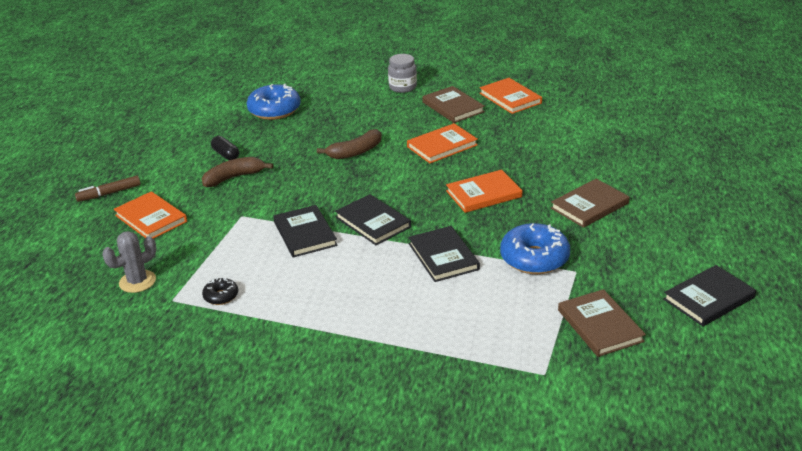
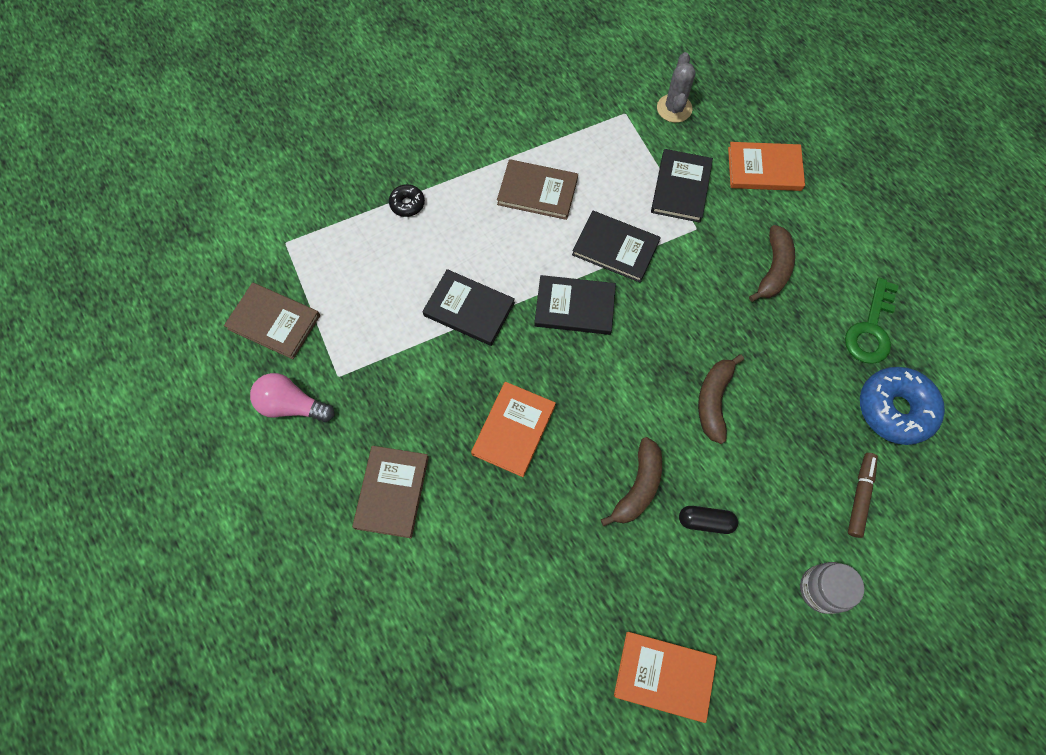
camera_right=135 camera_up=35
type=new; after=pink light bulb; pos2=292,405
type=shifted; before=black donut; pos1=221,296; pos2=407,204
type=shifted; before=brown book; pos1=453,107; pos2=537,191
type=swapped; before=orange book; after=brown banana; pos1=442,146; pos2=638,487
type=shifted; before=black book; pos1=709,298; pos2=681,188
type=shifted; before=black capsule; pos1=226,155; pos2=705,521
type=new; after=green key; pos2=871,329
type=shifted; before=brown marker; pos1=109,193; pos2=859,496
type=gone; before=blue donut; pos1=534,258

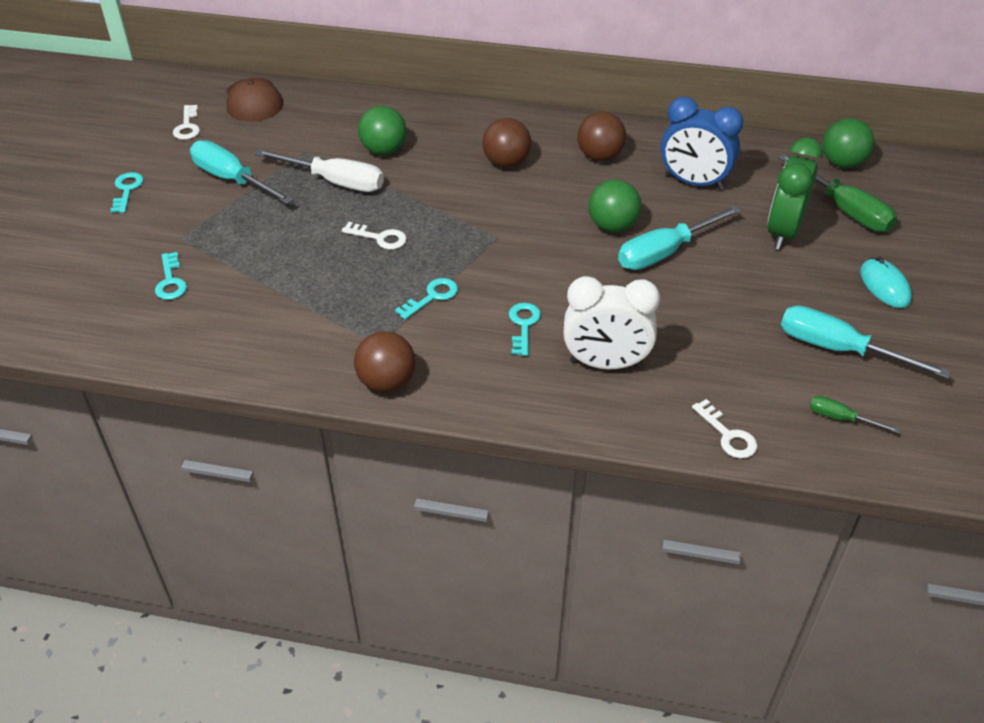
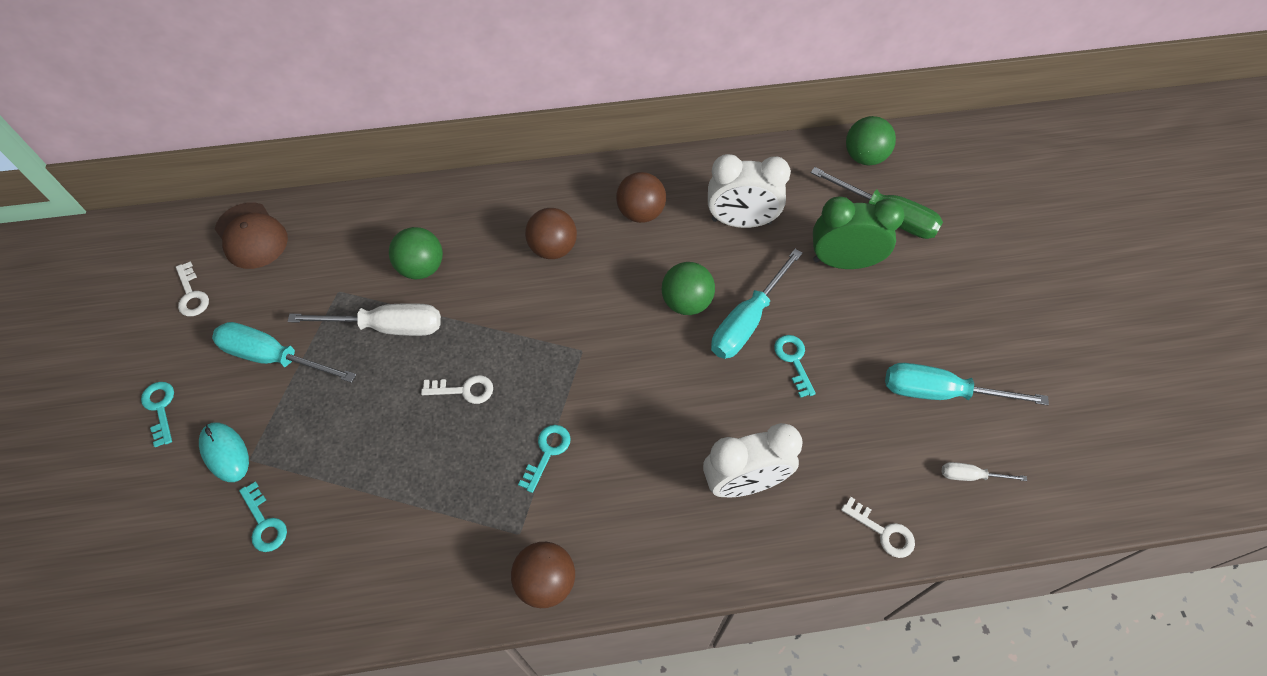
camera_right=-20 camera_up=15
type=shifted; before=turquoise mouse; pos1=884,286; pos2=225,452
type=repainted; before=blue clock; after=white clock; pos1=694,182; pos2=741,221
type=shifted; before=turquoise key; pos1=523,325; pos2=793,360
type=rotated; before=green clock; pos1=783,232; pos2=843,262; turn=90
type=repainted; before=green screwdriver; after=white screwdriver; pos1=840,418; pos2=970,476

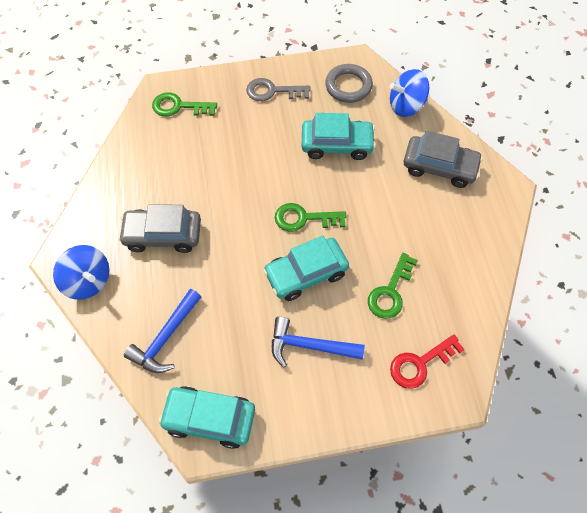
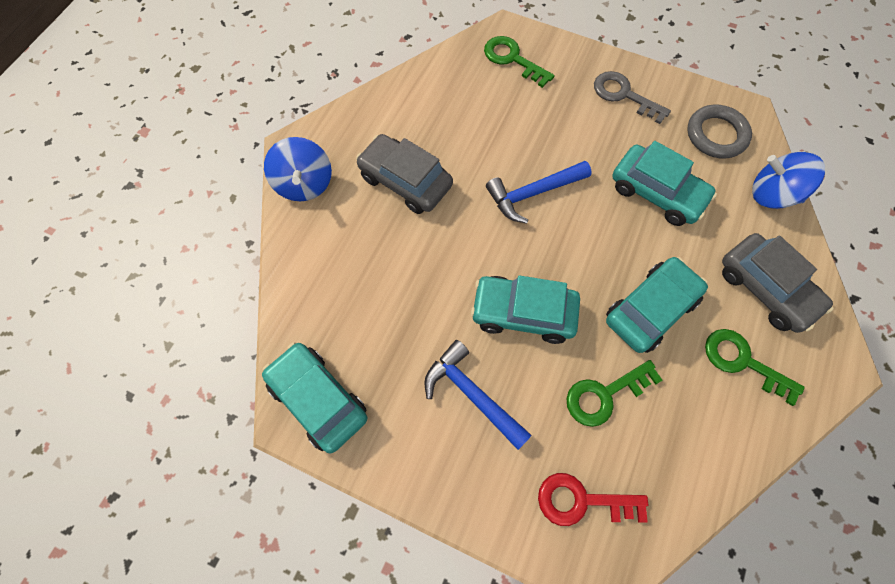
camera_right=35 camera_up=5
type=shifted; before=blue hammer; pos1=166,337; pos2=533,193
type=new; after=turquoise car; pos2=650,309
type=shifted; before=green key; pos1=304,218; pos2=743,362

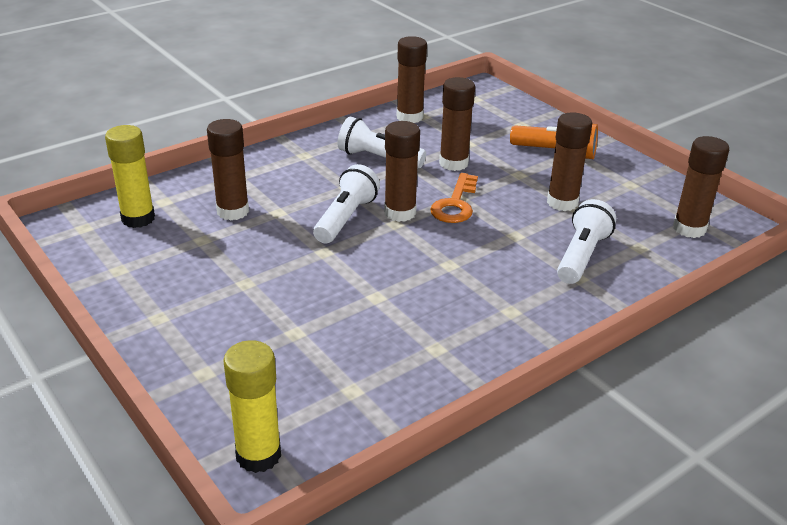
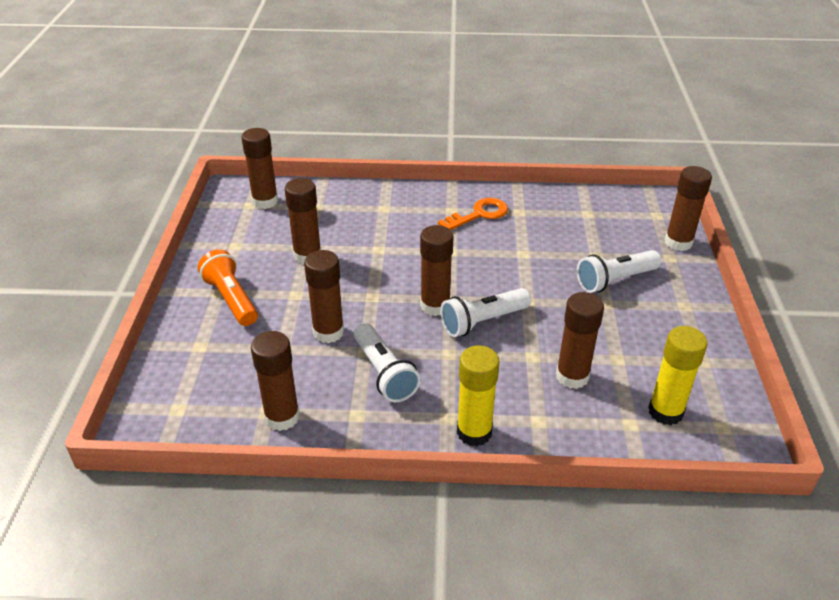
camera_right=-140 camera_up=5
type=shifted; before=orange key; pos1=455,204; pos2=479,215
type=shifted; before=yellow glue stick; pos1=258,455; pos2=474,432
type=shifted; before=white flashlight; pos1=581,256; pos2=615,280
type=new; after=brown glue stick; pos2=678,242

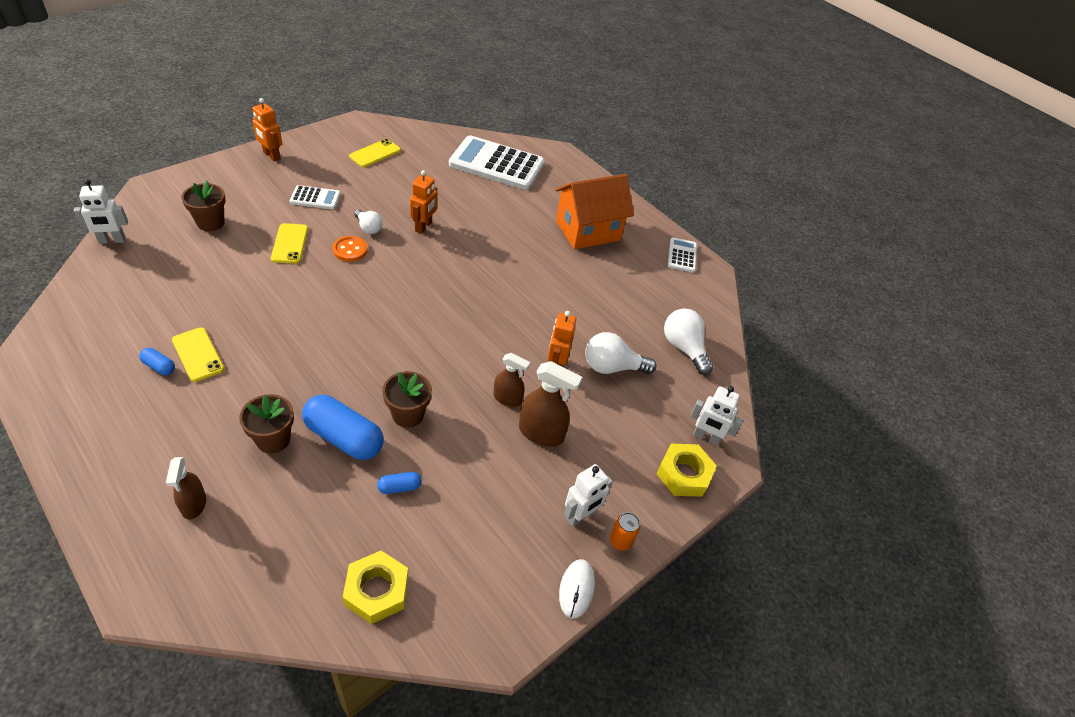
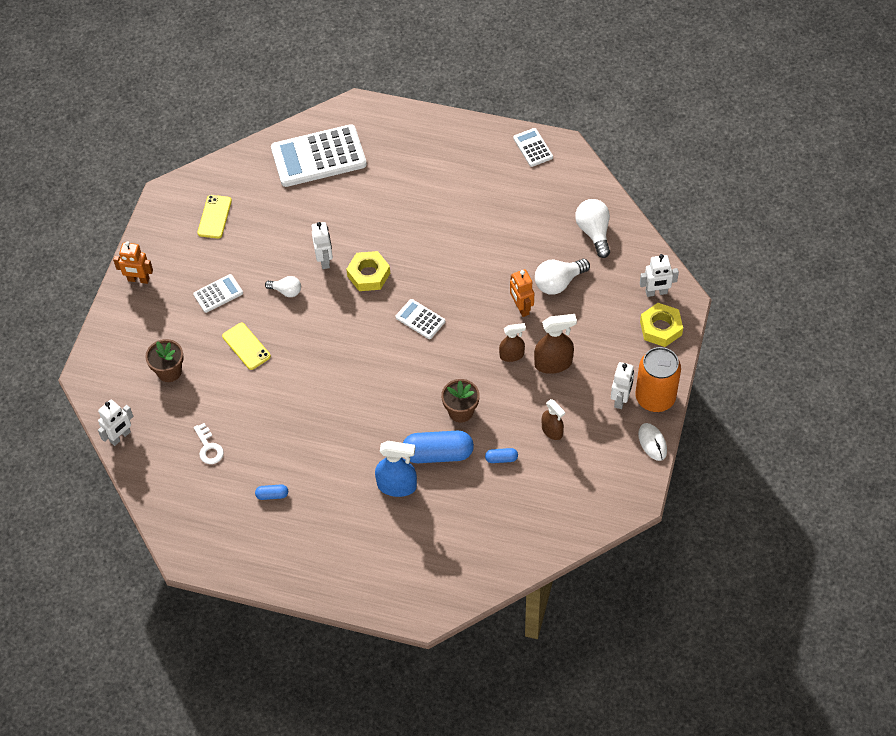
camera_right=-25 camera_up=10
type=new; after=white key; pos2=208,447
type=repainted; before=orange robot; after=white robot; pos1=423,227; pos2=324,260
type=shifted; before=yellow nut; pos1=377,591; pos2=368,275
type=swapped; before=brown flower pot; after=blue spray bottle; pos1=273,439; pos2=397,486
type=new; after=white calculator; pos2=420,319
type=rotated; before=blue capsule; pos1=399,487; pos2=501,458; turn=45
type=shifted; before=brown spray bottle; pos1=194,504; pos2=552,431
type=rotated; before=white light bulb; pos1=684,348; pos2=594,232; turn=45
type=scaled; before=orange can; pos1=620,541; pos2=655,397; scale=2.3
type=gone; before=yellow phone; pos1=198,354
type=gone; before=orange button; pos1=350,250
type=gone; before=orange house; pos1=588,230

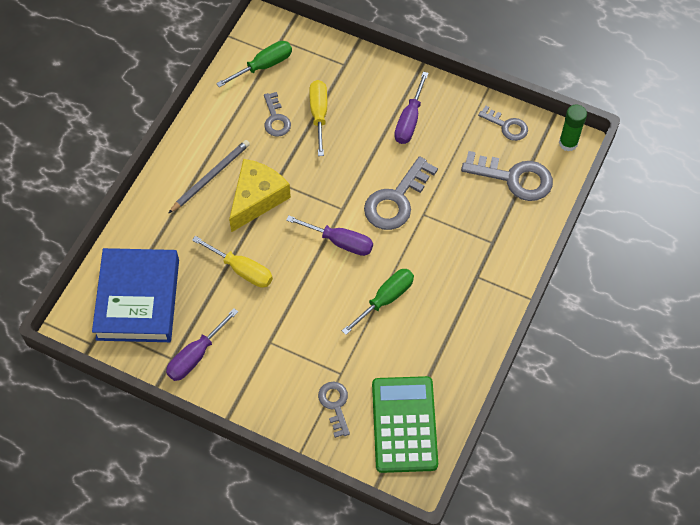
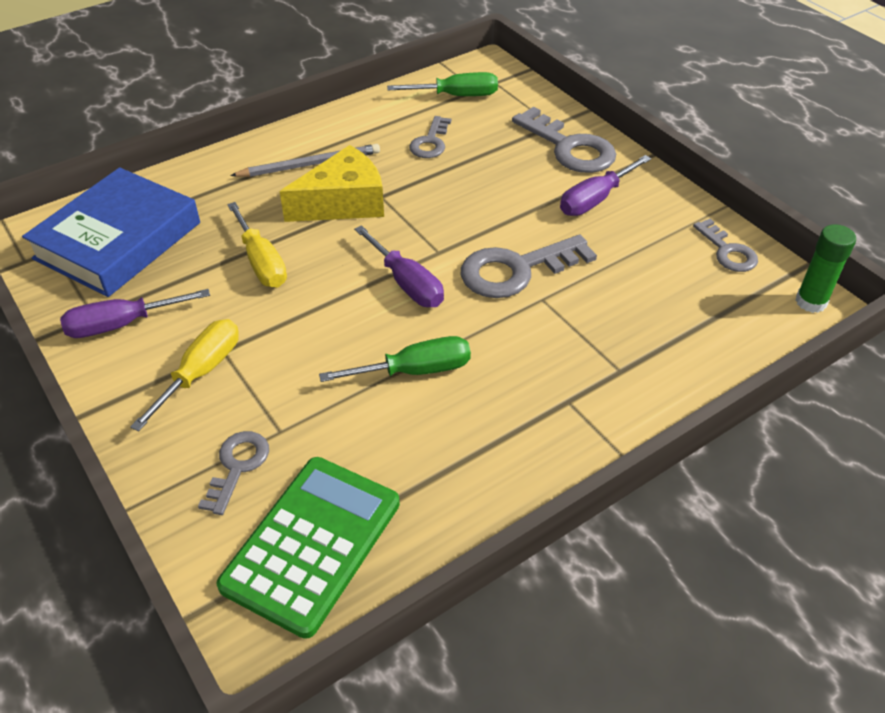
camera_right=30 camera_up=-15
type=shifted; before=yellow screwdriver; pos1=319,114; pos2=201,372
type=shifted; before=grey key; pos1=514,178; pos2=569,147

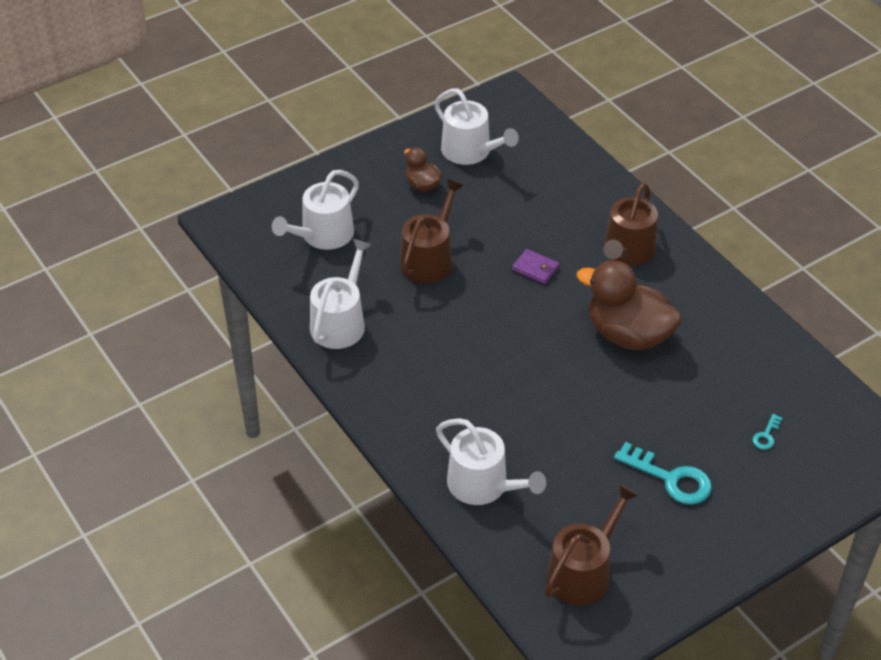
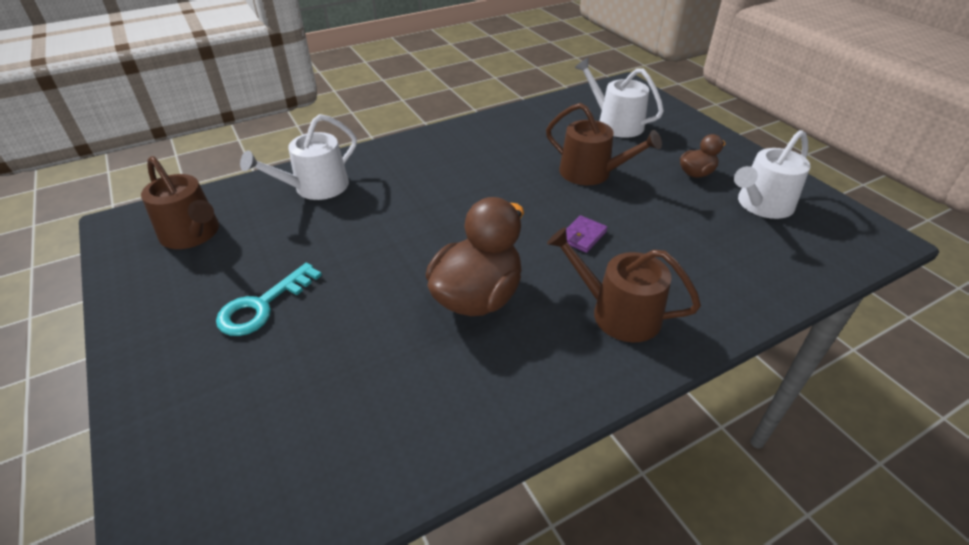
camera_right=95 camera_up=-5
type=gone; before=white watering can; pos1=340,322
type=gone; before=turquoise key; pos1=766,435

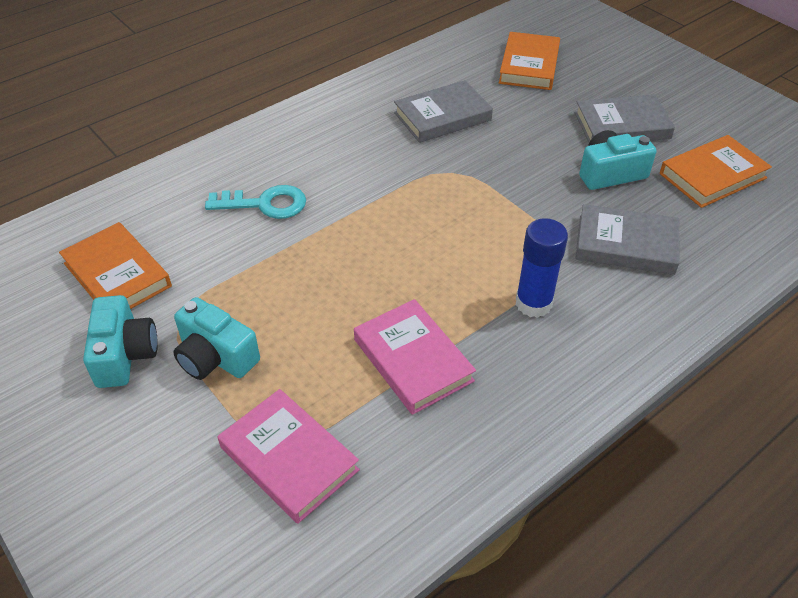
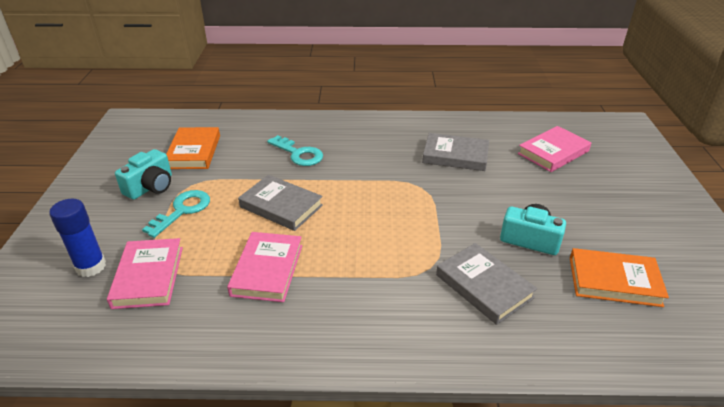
camera_right=40 camera_up=-10
type=shifted; before=blue glue stick; pos1=533,303; pos2=91,267
type=swapped; before=turquoise camera; after=turquoise key; pos1=215,357; pos2=183,210
type=shifted; before=grey book; pos1=622,125; pos2=281,206
type=repainted; before=orange book; after=pink book; pos1=529,66; pos2=553,152

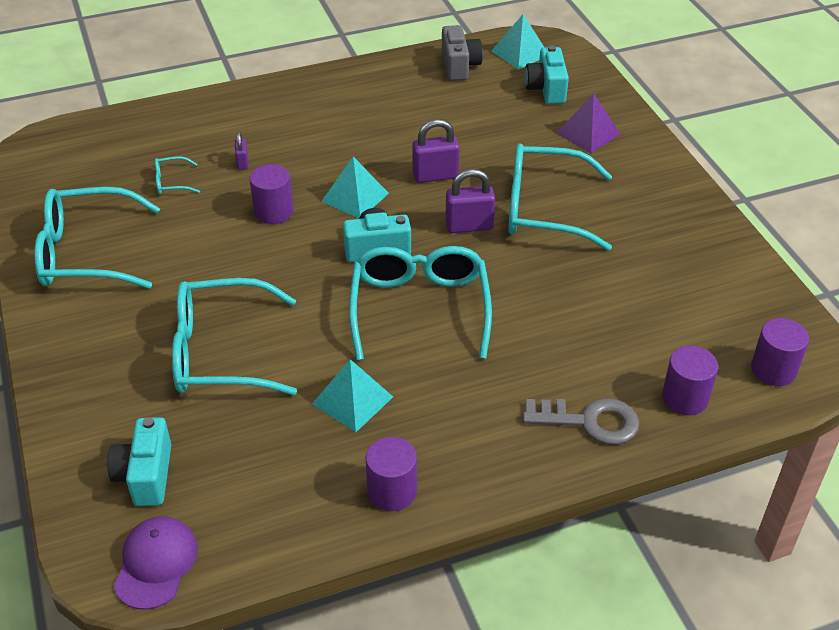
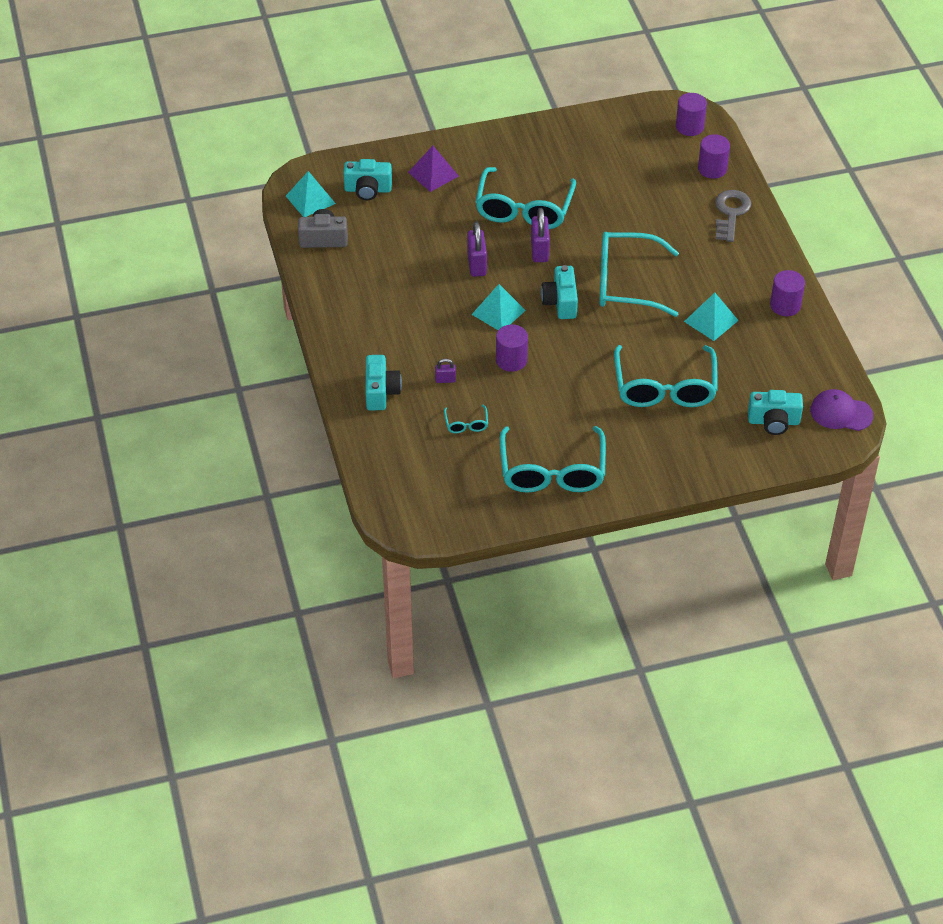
camera_right=-85 camera_up=5
type=new; after=turquoise camera; pos2=381,392

